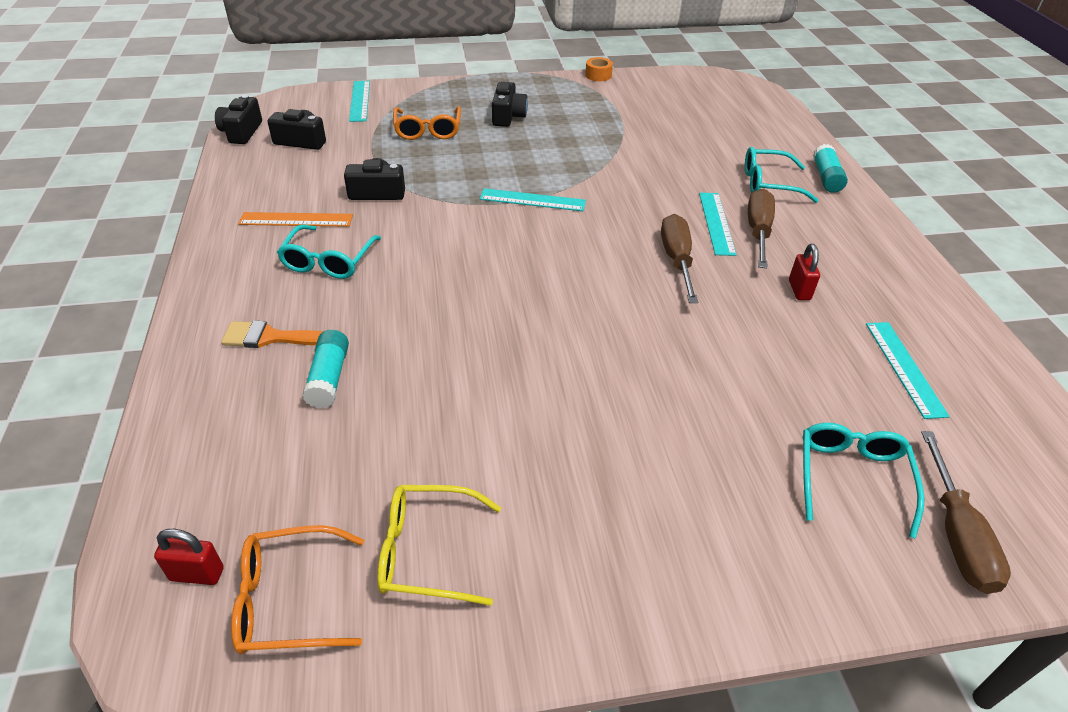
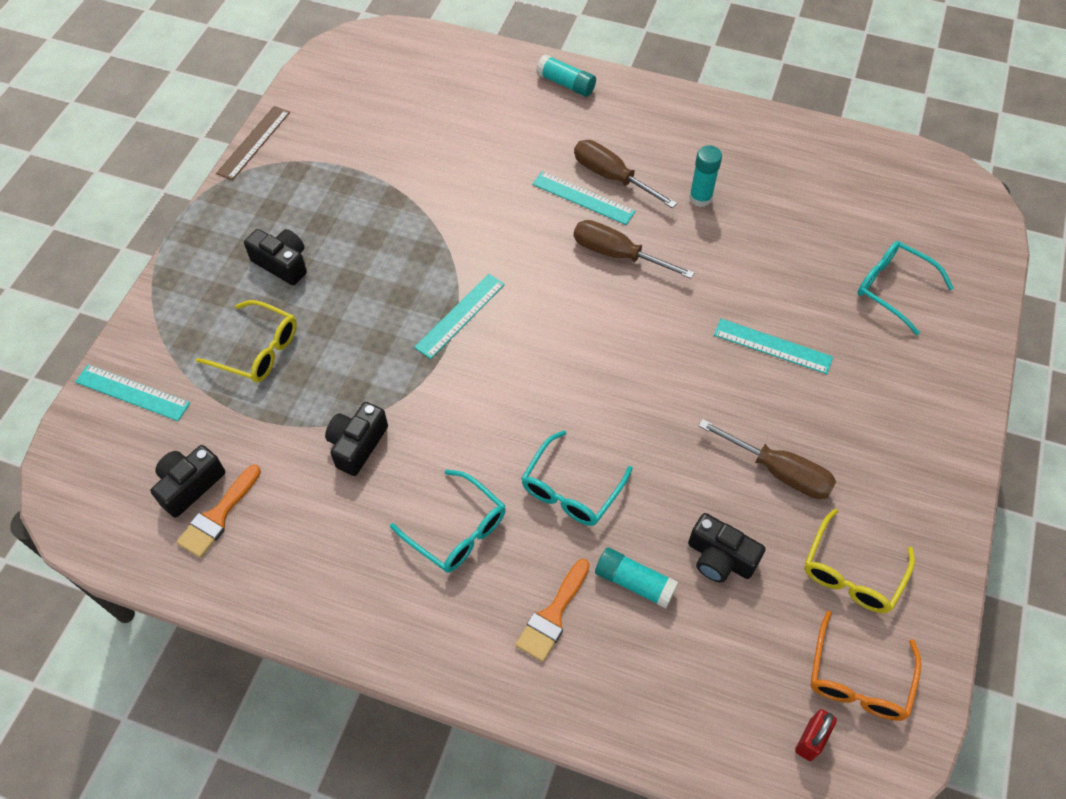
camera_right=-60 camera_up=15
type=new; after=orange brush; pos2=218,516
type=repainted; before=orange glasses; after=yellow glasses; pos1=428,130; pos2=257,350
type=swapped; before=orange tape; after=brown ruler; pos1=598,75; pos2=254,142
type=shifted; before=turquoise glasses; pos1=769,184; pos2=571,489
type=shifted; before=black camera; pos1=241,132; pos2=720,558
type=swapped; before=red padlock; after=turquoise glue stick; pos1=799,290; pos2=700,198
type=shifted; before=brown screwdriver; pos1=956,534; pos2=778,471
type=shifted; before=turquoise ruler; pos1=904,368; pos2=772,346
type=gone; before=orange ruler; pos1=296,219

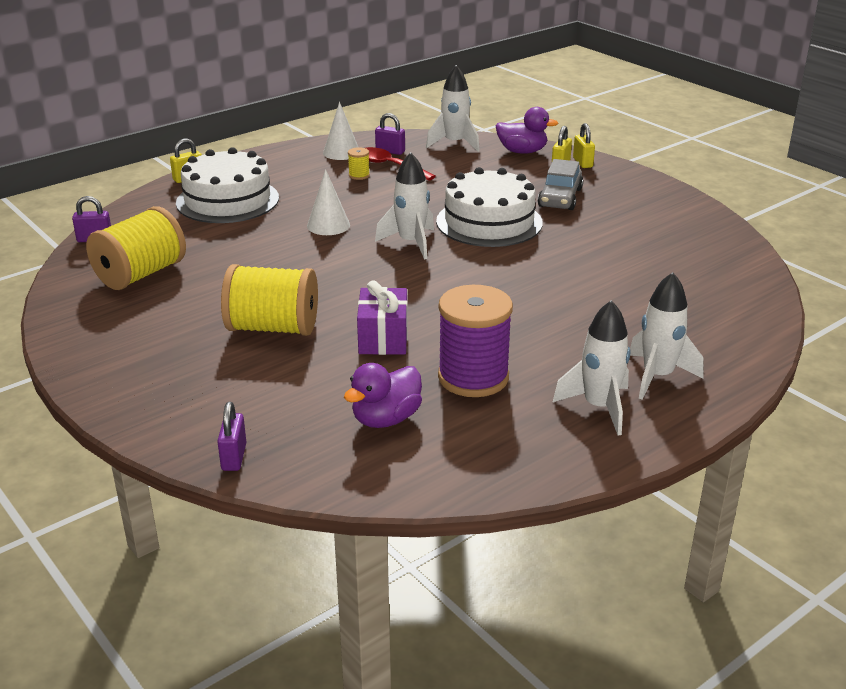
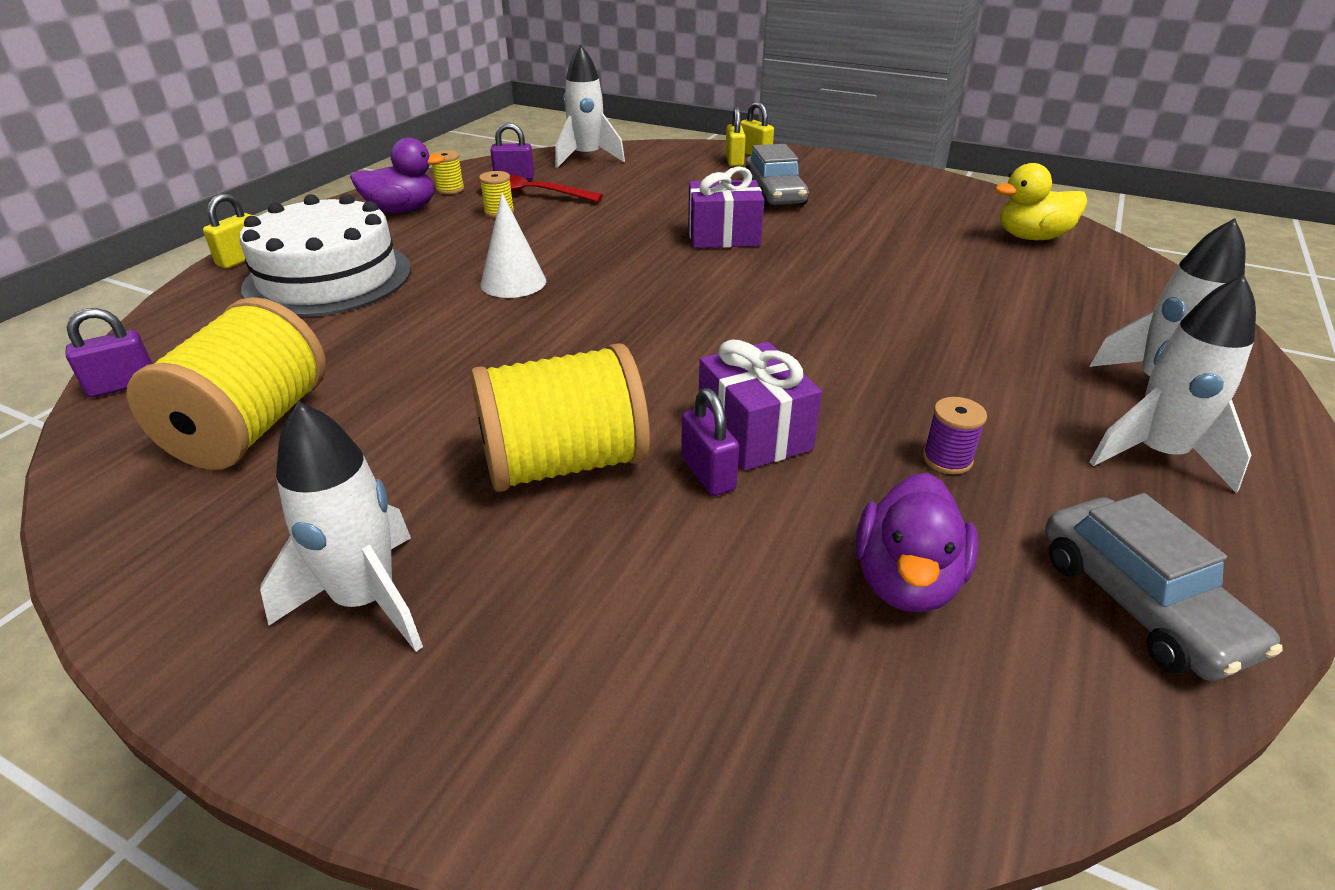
camera_right=-25 camera_up=5
type=shifted; before=white rocket; pos1=411,243; pos2=366,600
type=shifted; before=purple duck; pos1=522,151; pos2=402,210
type=swapped; before=white cone; after=yellow spool; pos1=341,152; pos2=450,189
type=shifted; before=purple padlock; pos1=234,457; pos2=708,474
type=swapped; before=white cake; after=purple gift; pos1=489,222; pos2=723,236
type=scaled; before=purple spool; pos1=473,377; pos2=947,459; scale=0.41
type=new; after=yellow duck; pos2=1032,237
type=new; after=grey car; pos2=1139,603

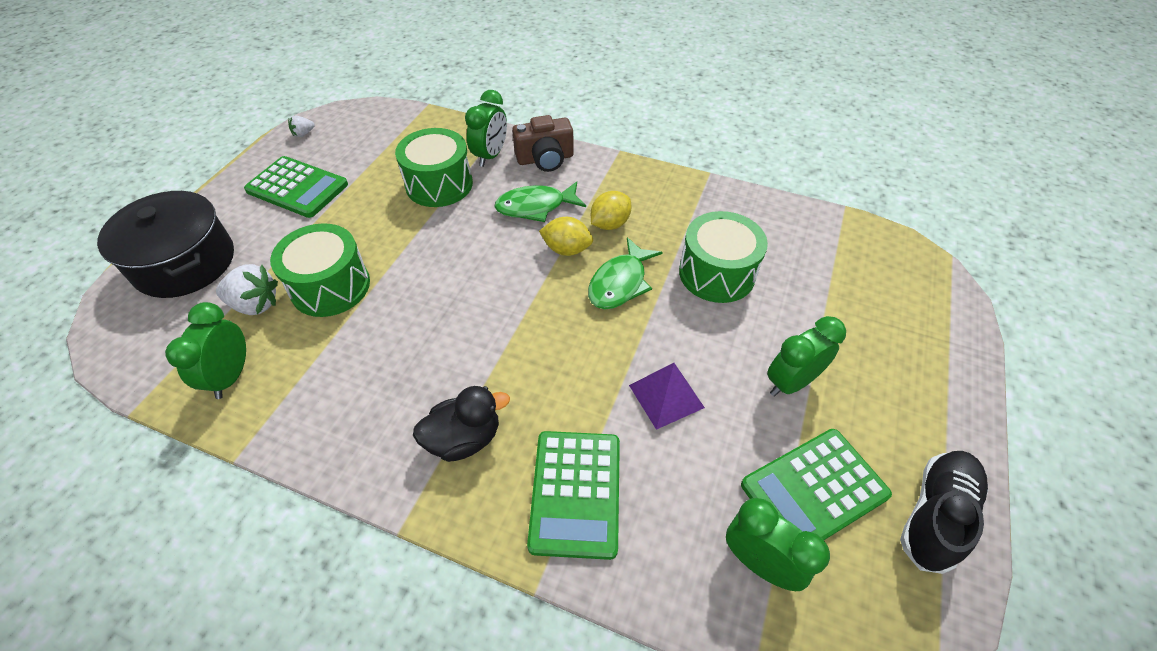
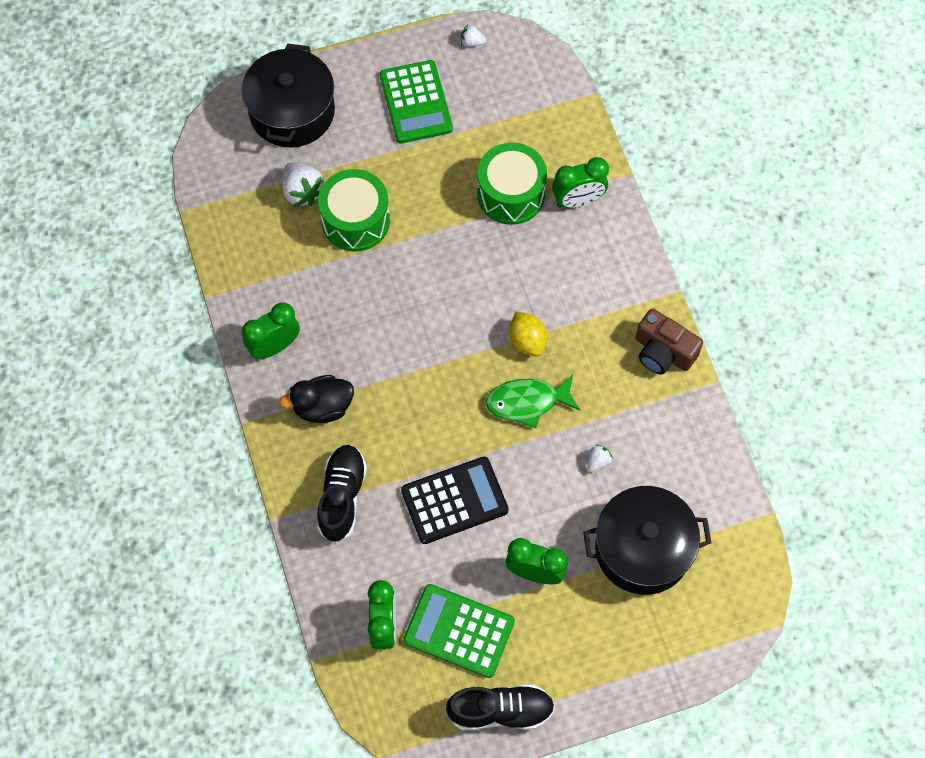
camera_right=50 camera_up=15
type=shifted; before=green clock; pos1=231,376; pos2=274,346
type=rotated; before=black duck; pos1=464,438; pos2=323,407; turn=135
type=swapped; before=green calculator; after=black shoe; pos1=575,493; pos2=342,497
type=swapped; before=purple pyramid; after=black calculator; pos1=666,396; pos2=454,501
type=new; after=black pot; pos2=642,549
type=swapped; before=green drum; after=white strawberry; pos1=716,273; pos2=598,462
type=shifted; before=brown camera; pos1=545,159; pos2=663,352
type=gone; before=green fish; pos1=535,207
type=gone; before=yellow lemon; pos1=610,224

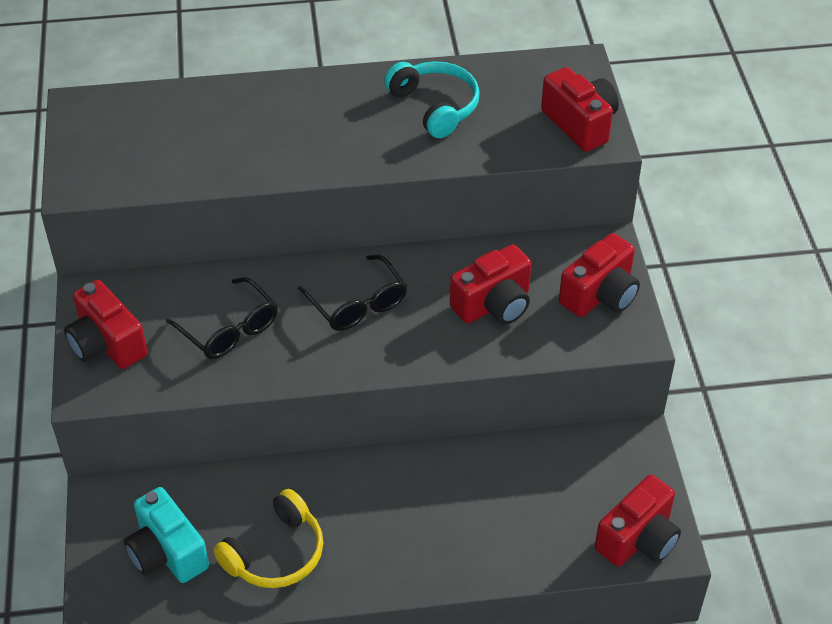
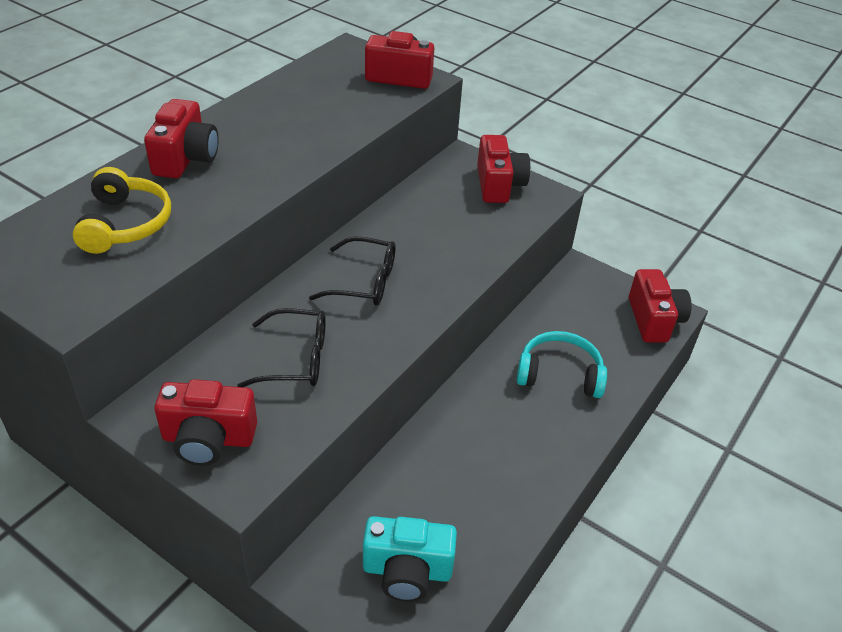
camera_right=-50 camera_up=-5
type=shifted; before=yellow headphones; pos1=275,553; pos2=125,224
type=shifted; before=red camera; pos1=494,304; pos2=185,158
type=shifted; before=turquoise headphones; pos1=435,106; pos2=559,374

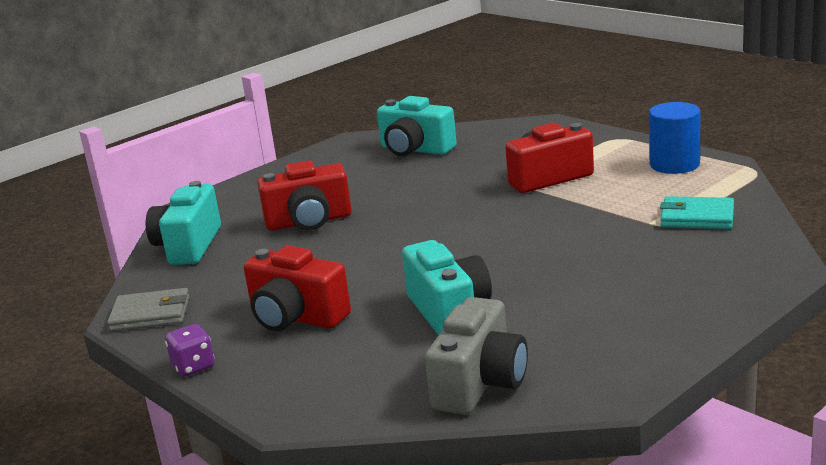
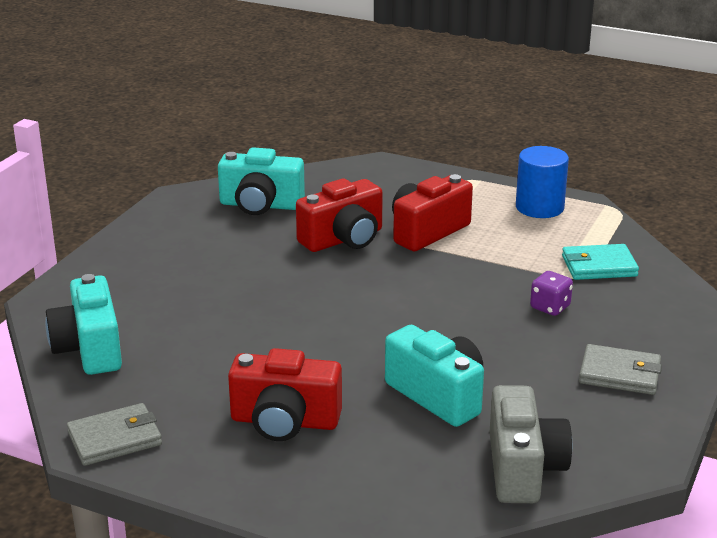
camera_right=-25 camera_up=5
type=shifted; before=red camera; pos1=309,221; pos2=343,239
type=shifted; before=purple dice; pos1=193,366; pos2=550,307
type=new; after=grey wallet; pos2=619,374

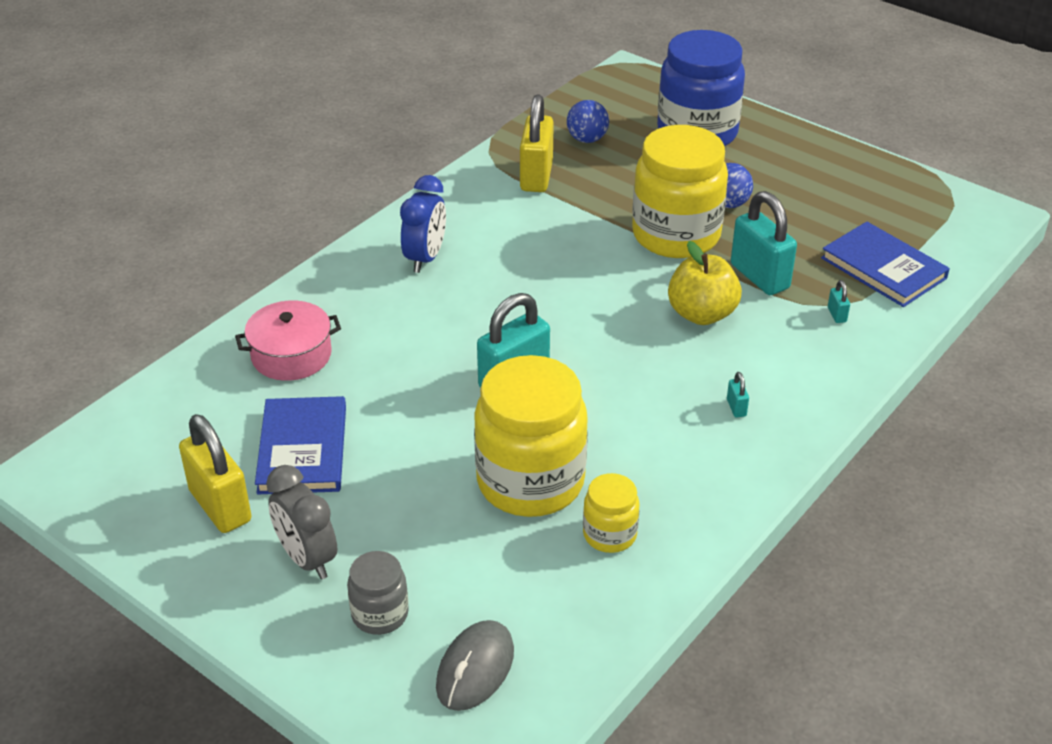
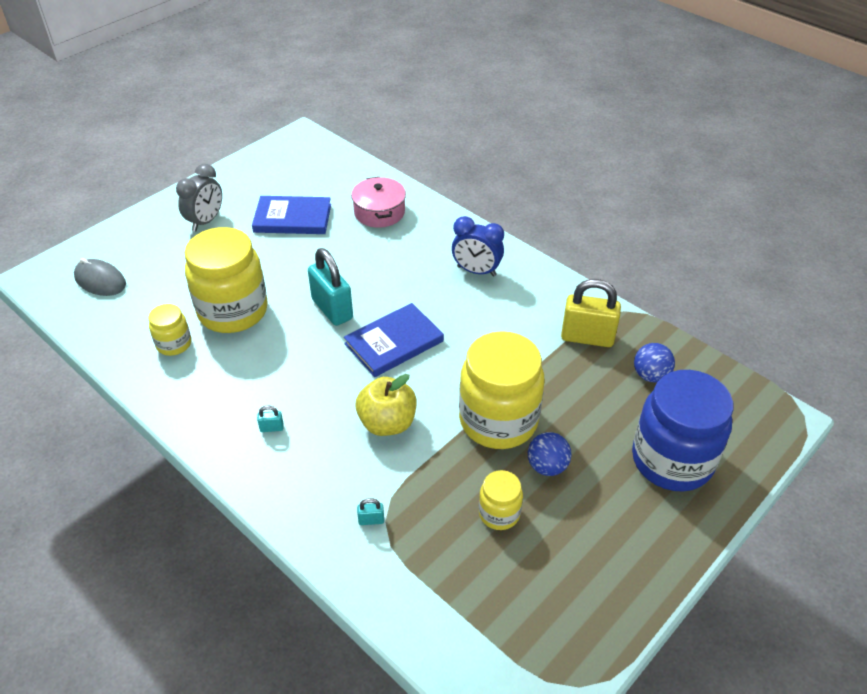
camera_right=95 camera_up=5
type=rotated; before=grey clock; pos1=307,558; pos2=206,221; turn=150
type=shifted; before=blue book; pos1=883,268; pos2=394,342
type=new; after=yellow jar; pos2=499,513
type=gone; before=yellow padlock; pos1=220,506
type=gone; before=grey jar; pos1=380,614
type=gone; before=turquoise padlock; pos1=759,276

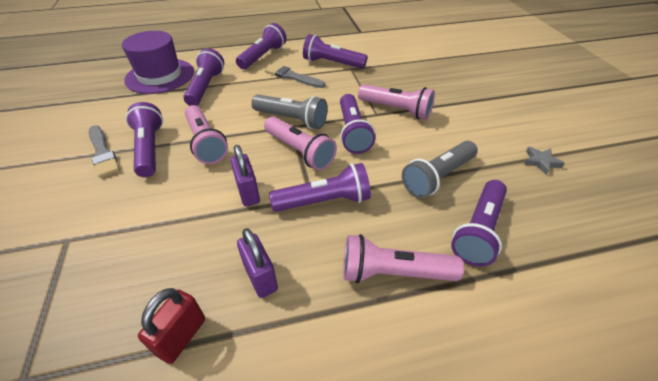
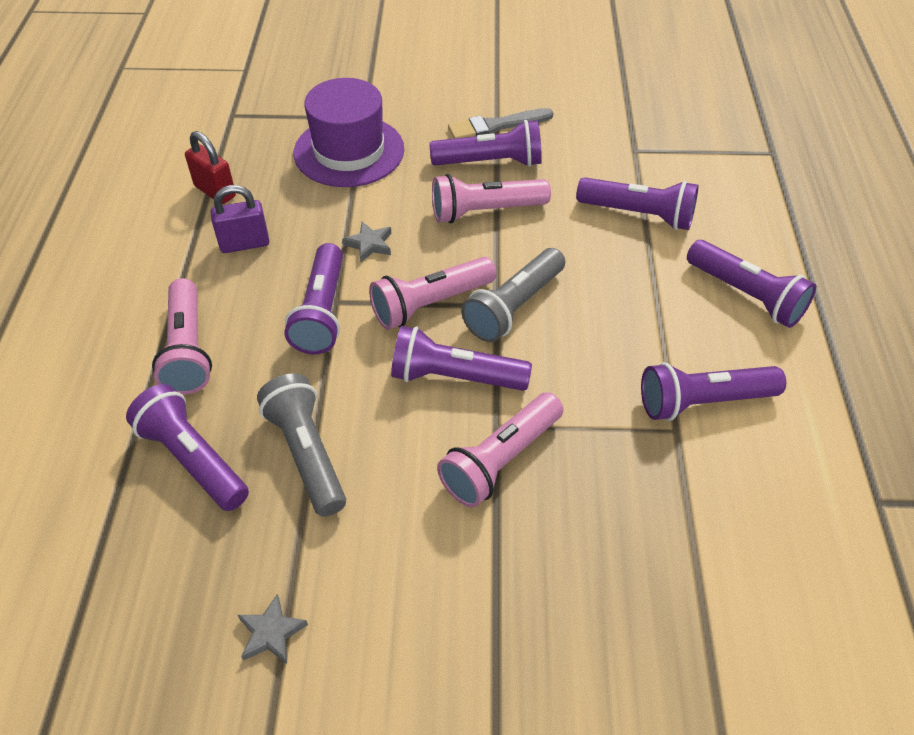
camera_right=105 camera_up=5
type=rotated; before=pink flashlight; pos1=393,272; pos2=188,349; turn=150
type=shifted; before=purple hat; pos1=160,76; pos2=349,151
type=swapped; before=purple padlock; after=grey star; pos1=248,193; pos2=369,244
type=rotated; before=purple flashlight; pos1=332,63; pos2=703,402; turn=-135
type=gone; before=grey brush; pos1=292,77

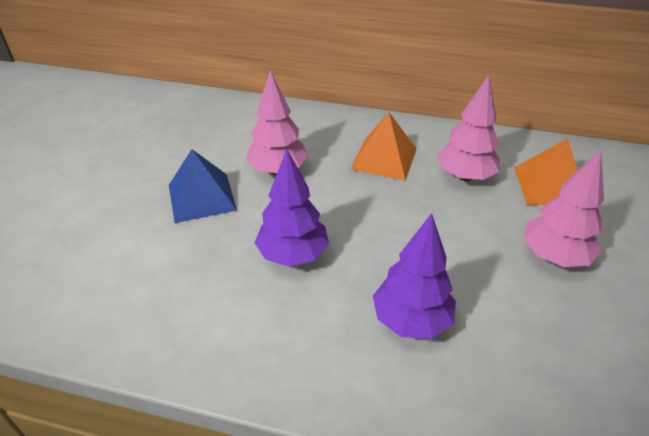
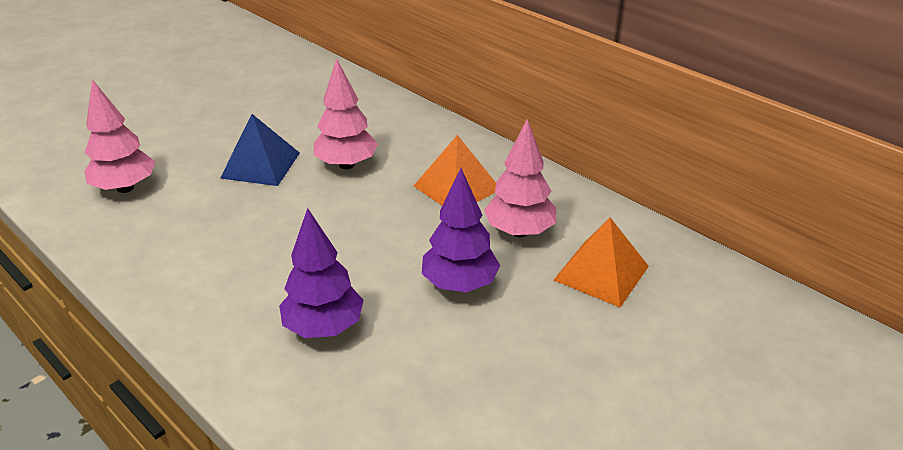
camera_right=30 camera_up=-5
type=shifted; before=pink tree; pos1=554,256; pos2=125,188
type=shifted; before=purple tree; pos1=293,255; pos2=460,284

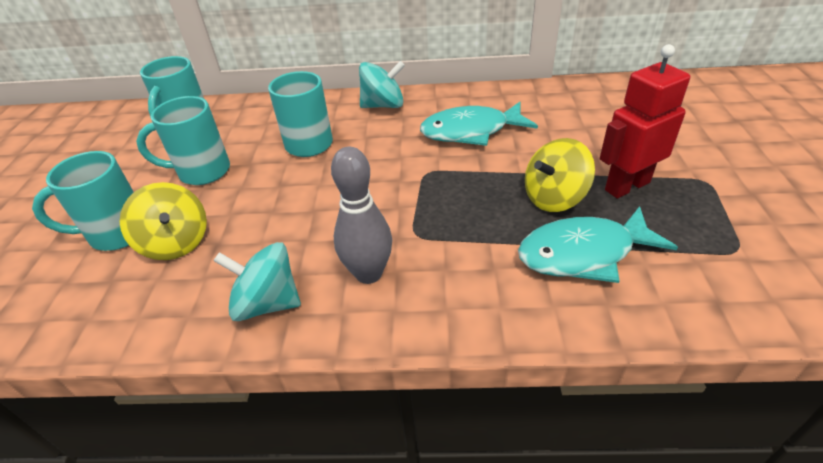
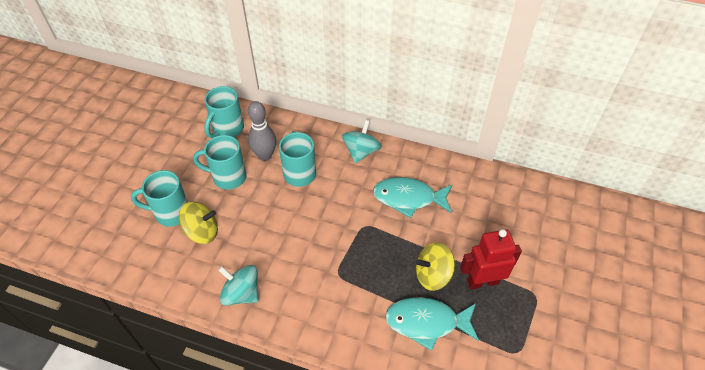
camera_right=15 camera_up=10
type=rotated; before=yellow spinning top; pos1=176,242; pos2=202,232; turn=-75
type=shifted; before=grey bowling pin; pos1=369,273; pos2=265,155
type=rotated; before=turquoise spinning top; pos1=383,105; pos2=361,151; turn=-75

